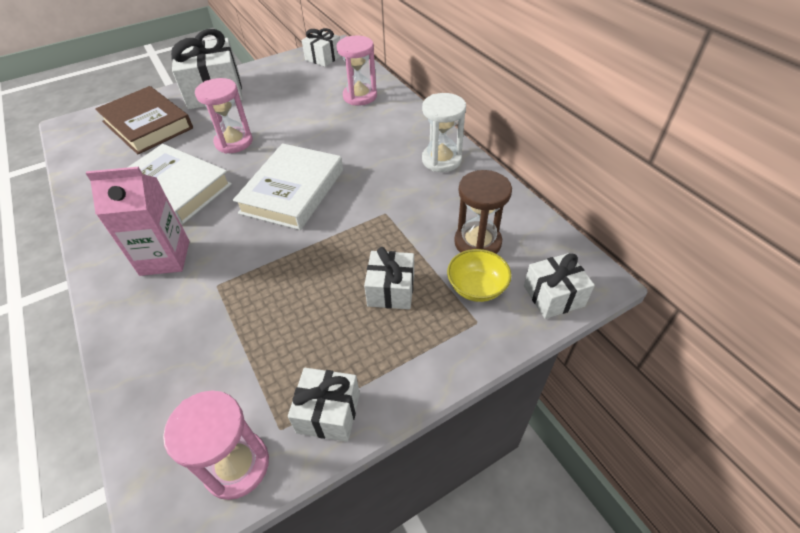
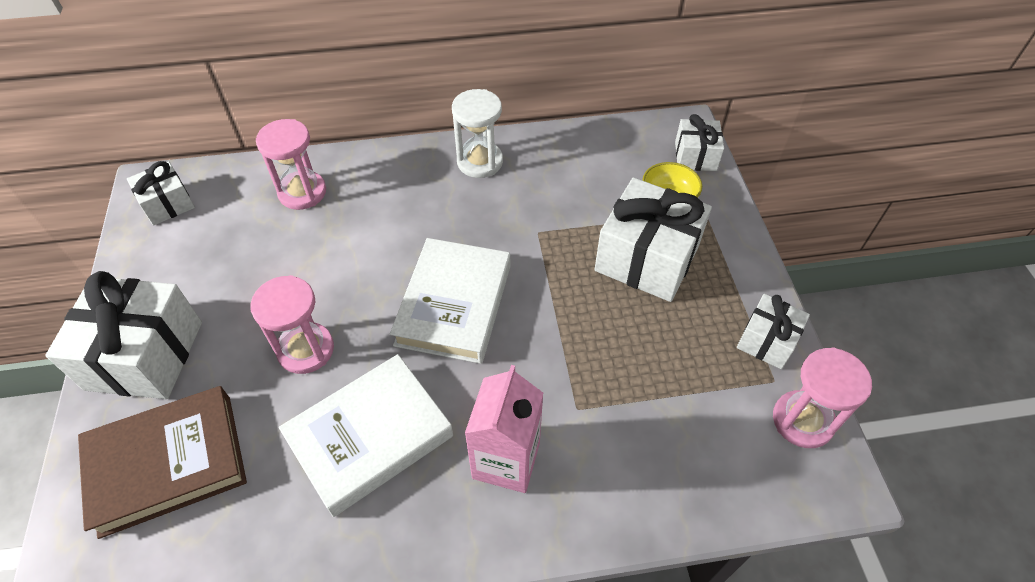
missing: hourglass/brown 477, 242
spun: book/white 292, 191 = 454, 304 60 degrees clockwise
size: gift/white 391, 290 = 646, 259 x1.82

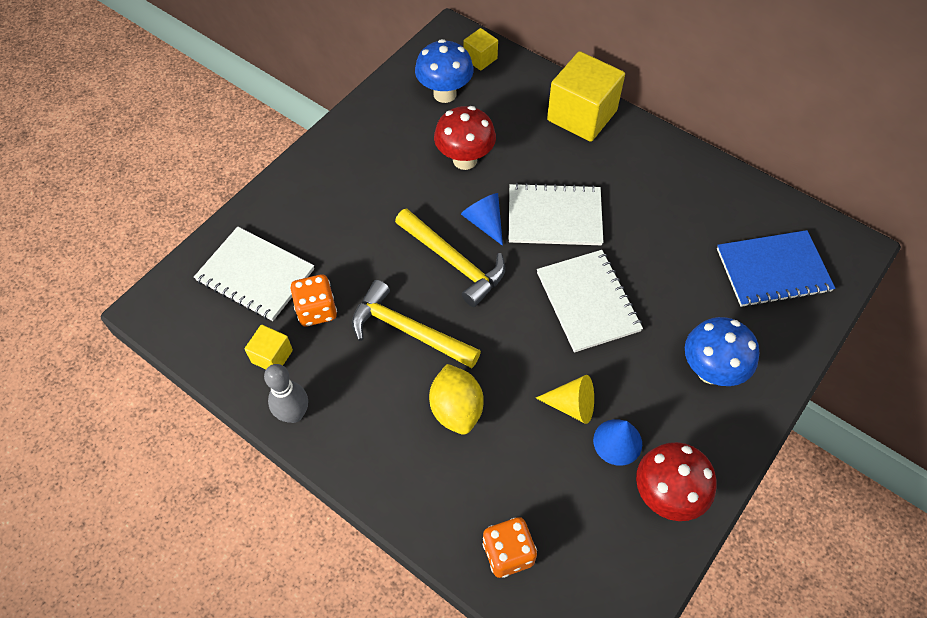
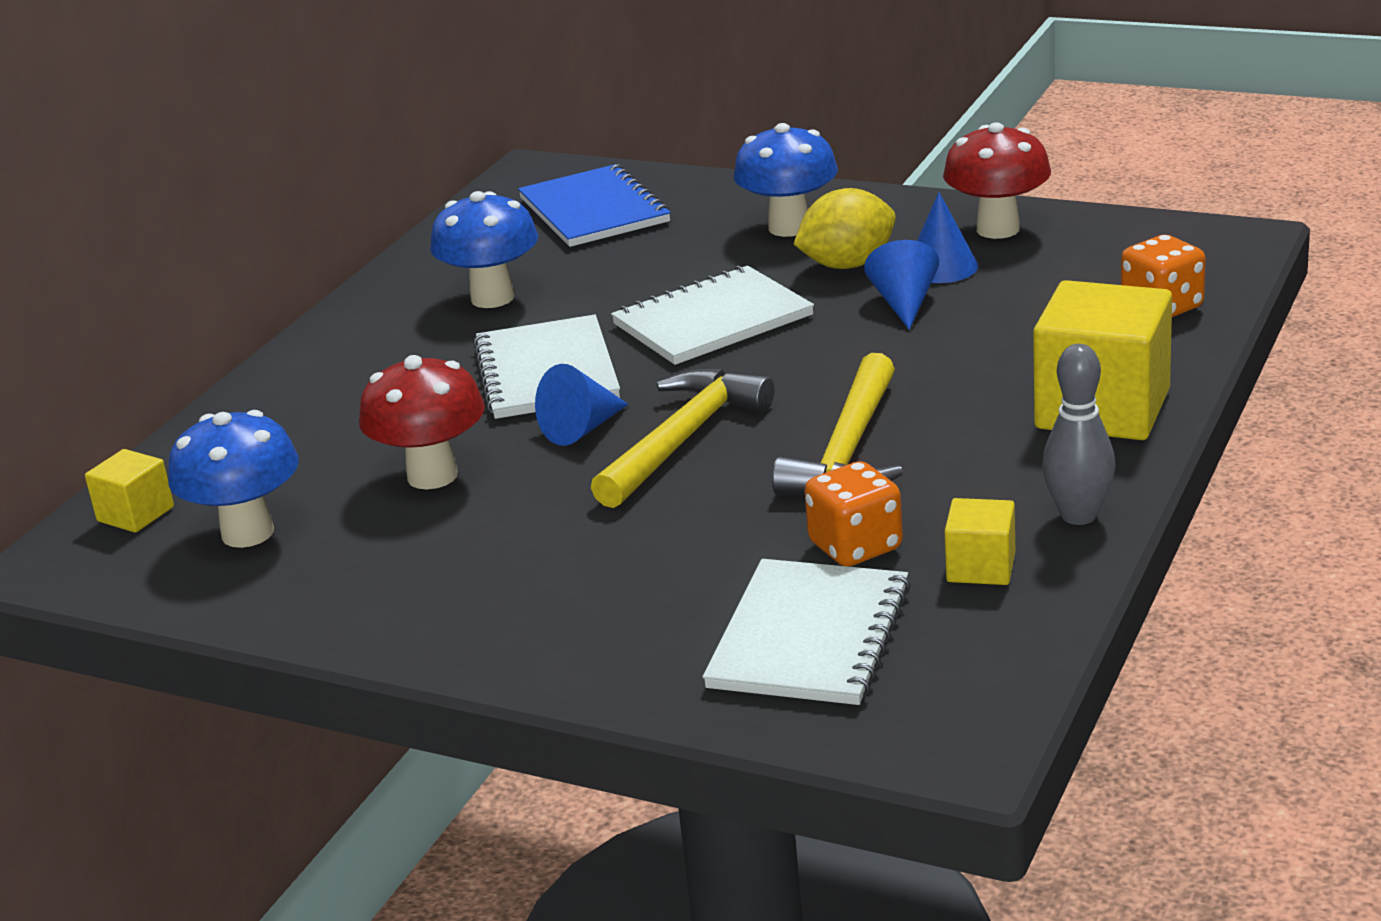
appeared: mushroom/blue 492, 298
relocated: lemon/yellow 456, 409 to 847, 265; cube/yellow 582, 115 to 1102, 409
colour: cone/yellow 572, 405 to cone/blue 904, 303

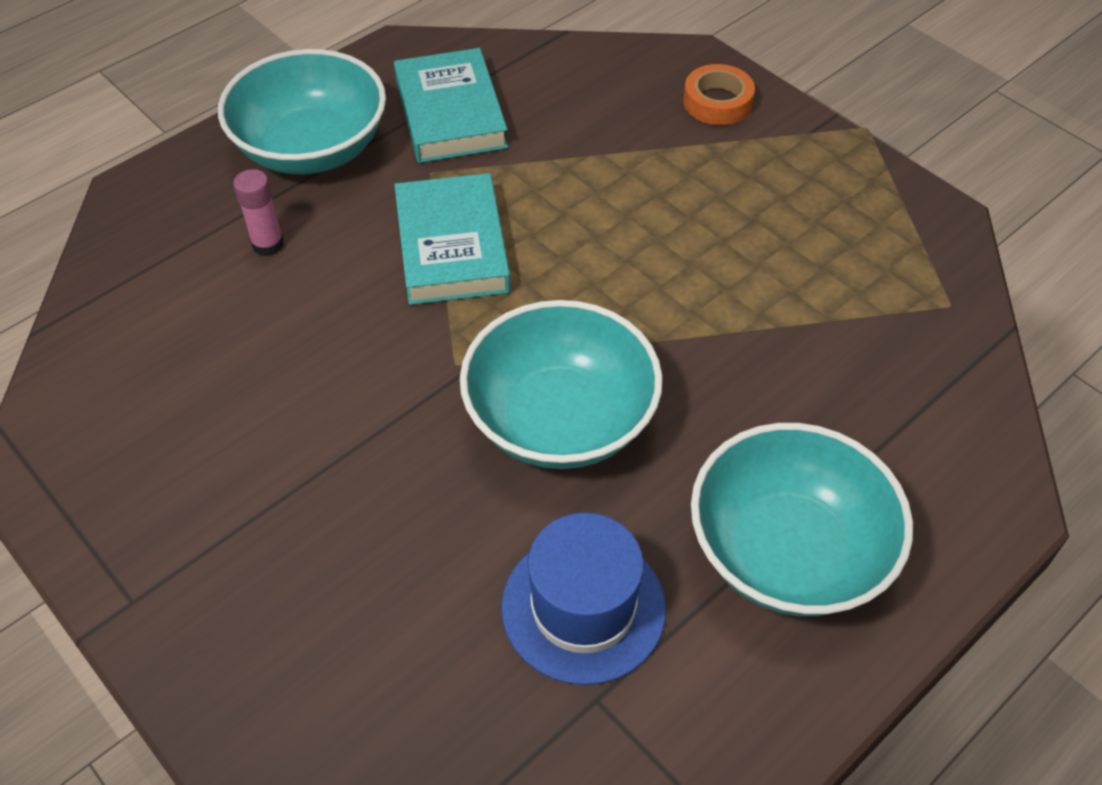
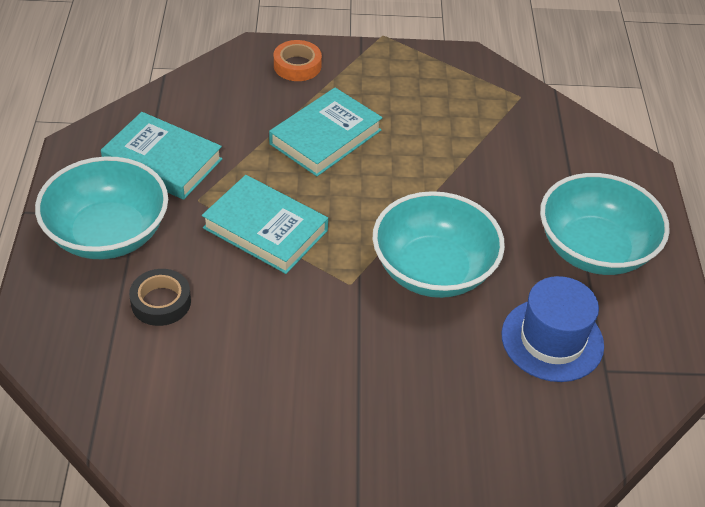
appeared: book/turquoise 325, 137
exchanged: glue stick/pink 268, 244 to tape/black 161, 302

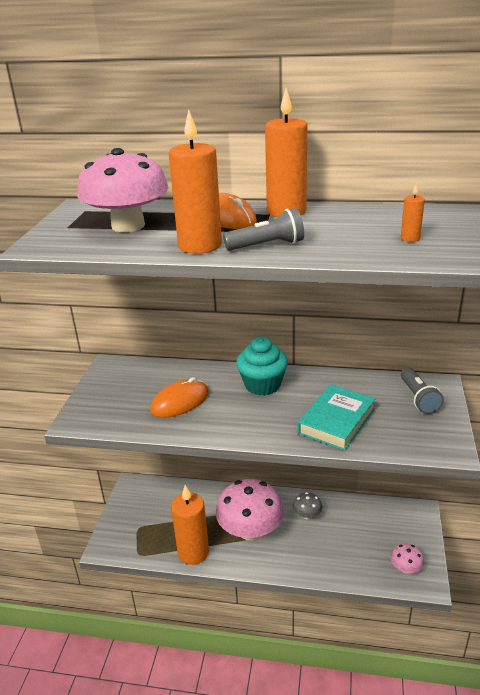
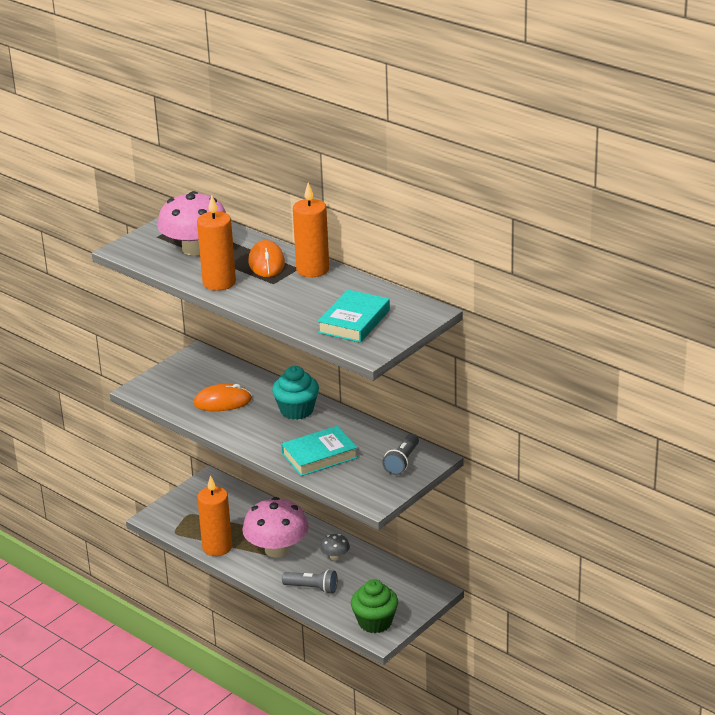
relocated: flashlight/grey 267, 245 to 312, 588
exchanged: mushroom/pink 406, 568 to cupcake/green 375, 622; candle/orange 410, 238 to book/turquoise 354, 321

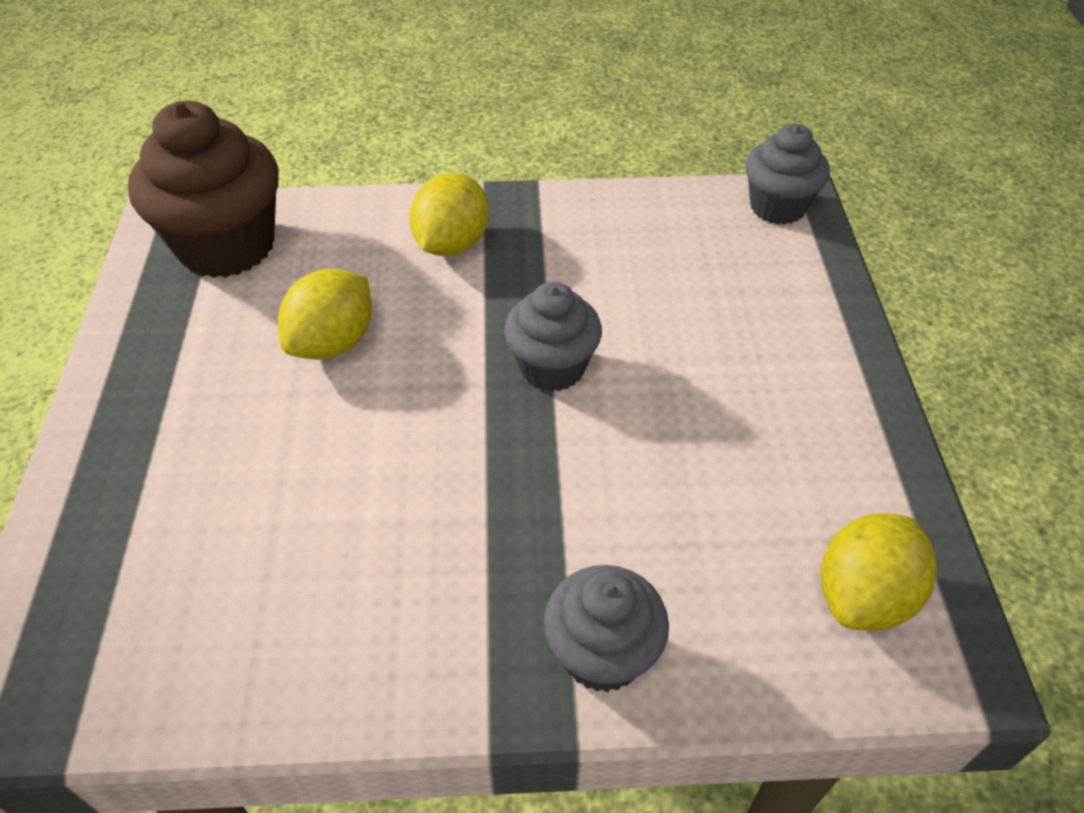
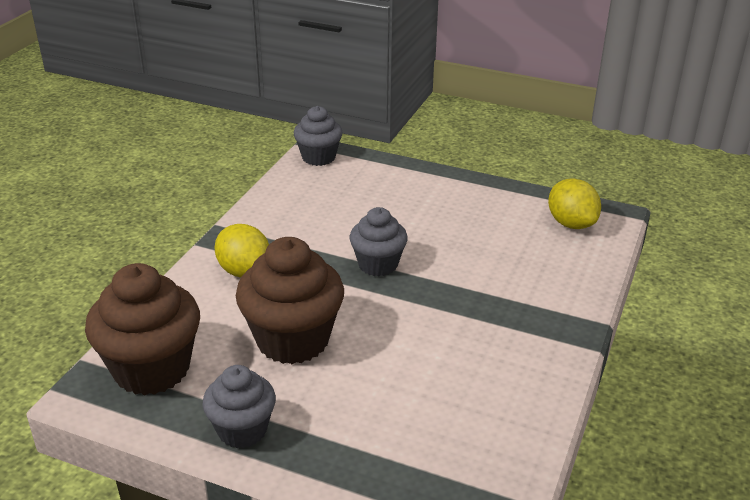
relocated: cupcake/grey 602, 653 to 242, 430
exchanged: lemon/yellow 333, 343 to cupcake/brown 293, 340

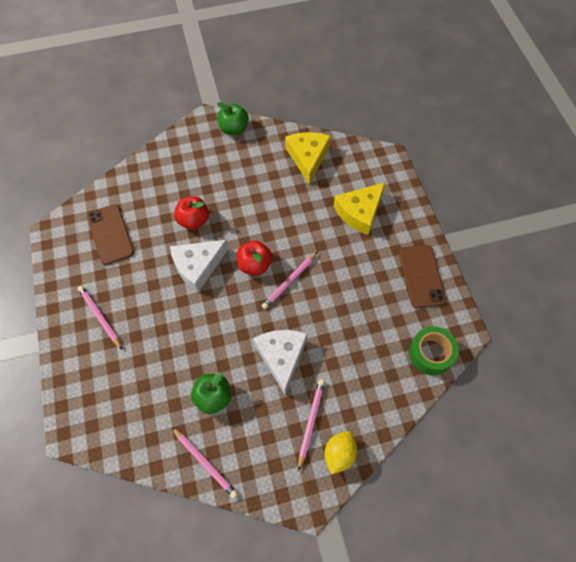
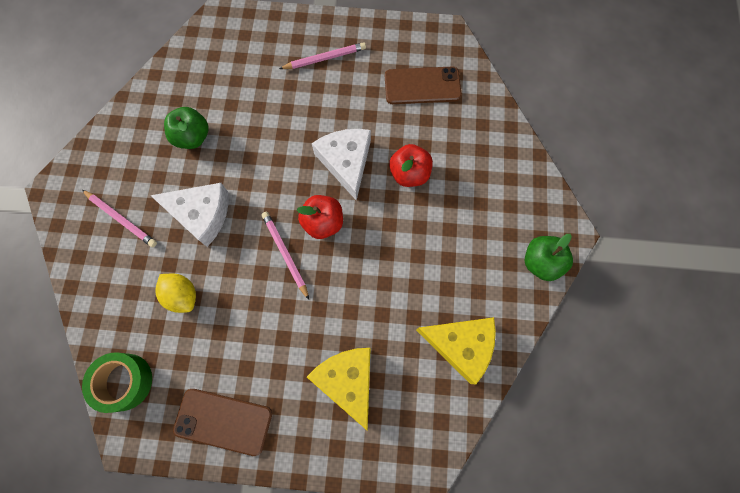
missing: pencil/pink 205, 463
relocated: lemon/yellow 339, 454 to 182, 295

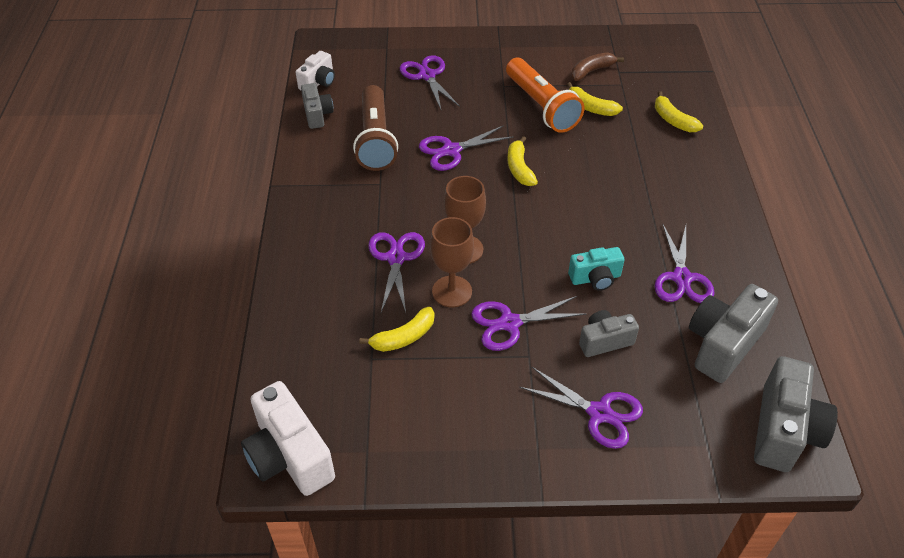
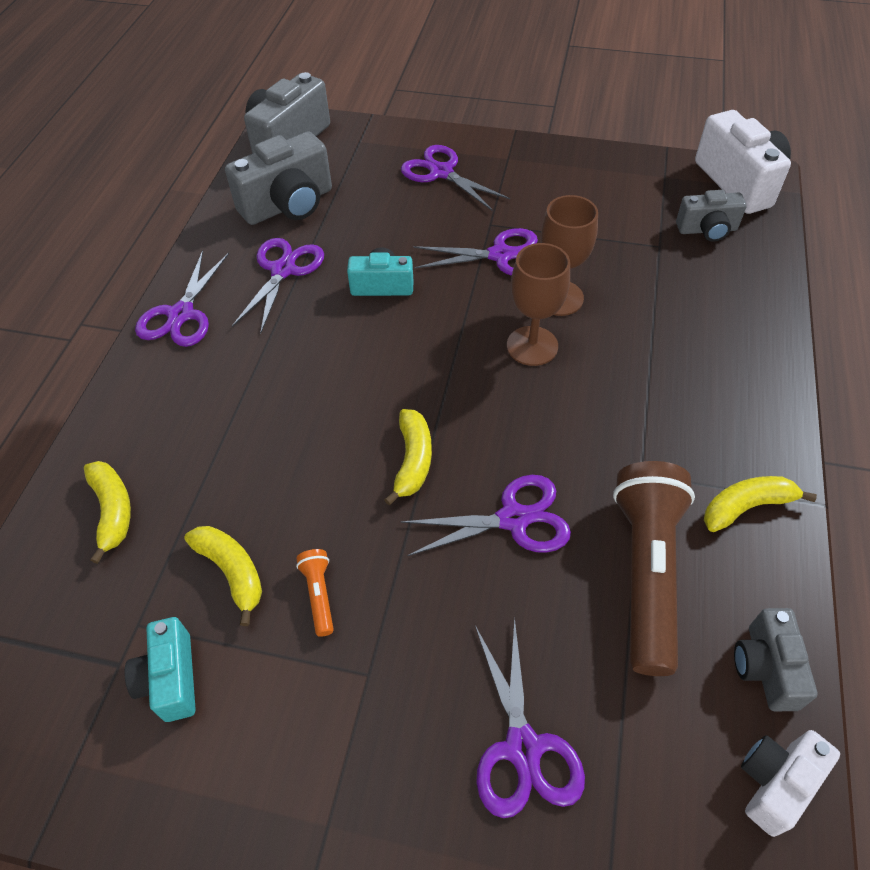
relocated: banana/yellow 403, 337 to 746, 507; scissors/purple 396, 258 to 181, 314; camera/grey 604, 341 to 707, 230
exchanged: banana/brown 591, 71 to camera/turquoise 171, 679
size: flashlight/orange 541, 106 = 319, 595 x0.41

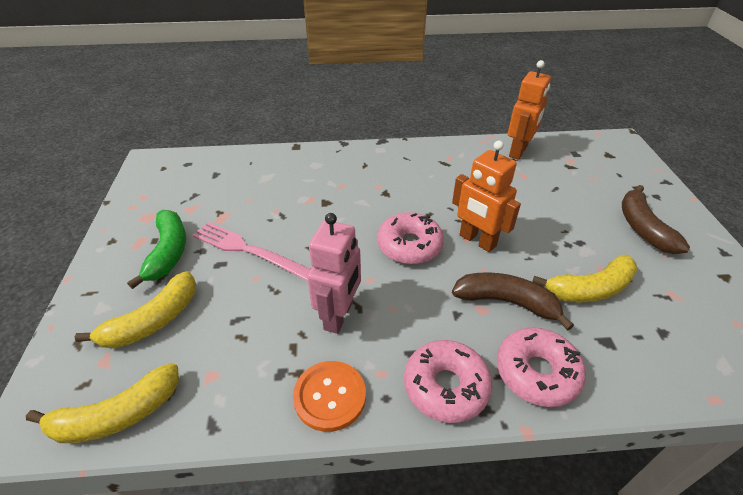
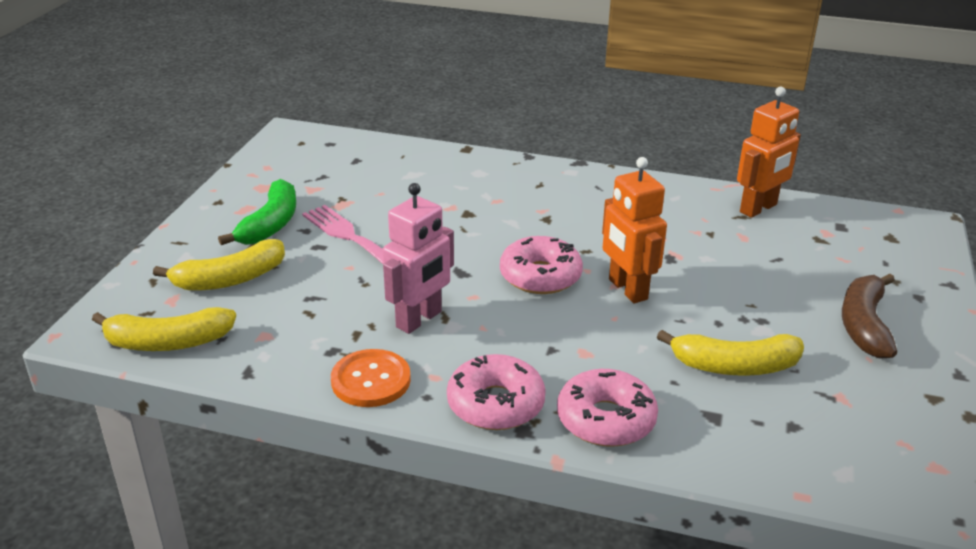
missing: banana/brown 506, 302

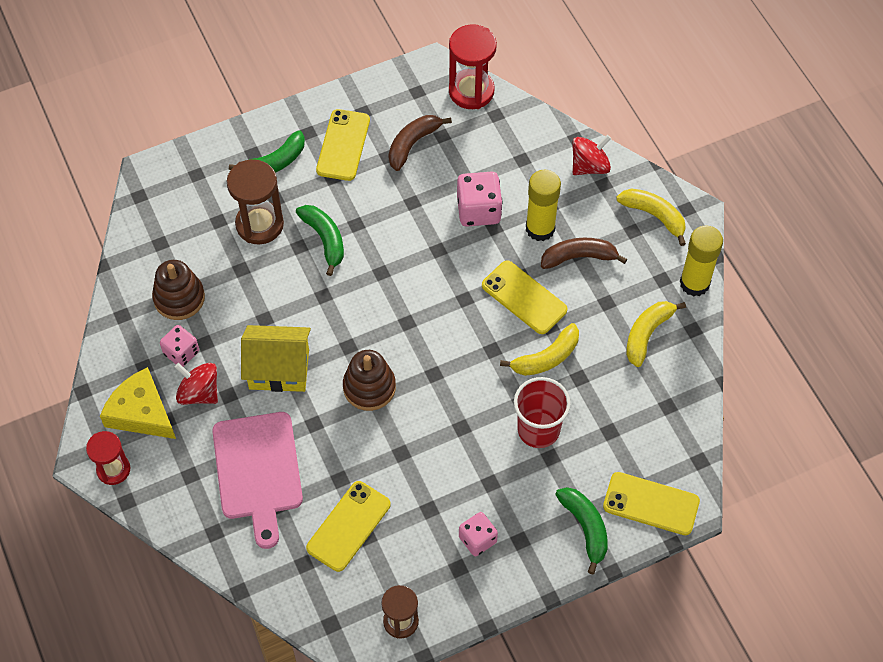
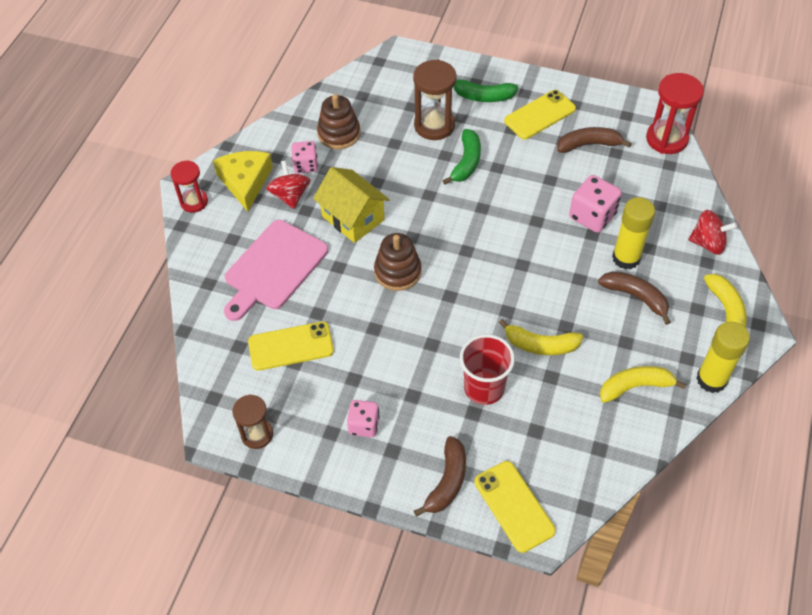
missing: phone/yellow 524, 297
colour: banana/green 585, 528 to banana/brown 447, 482

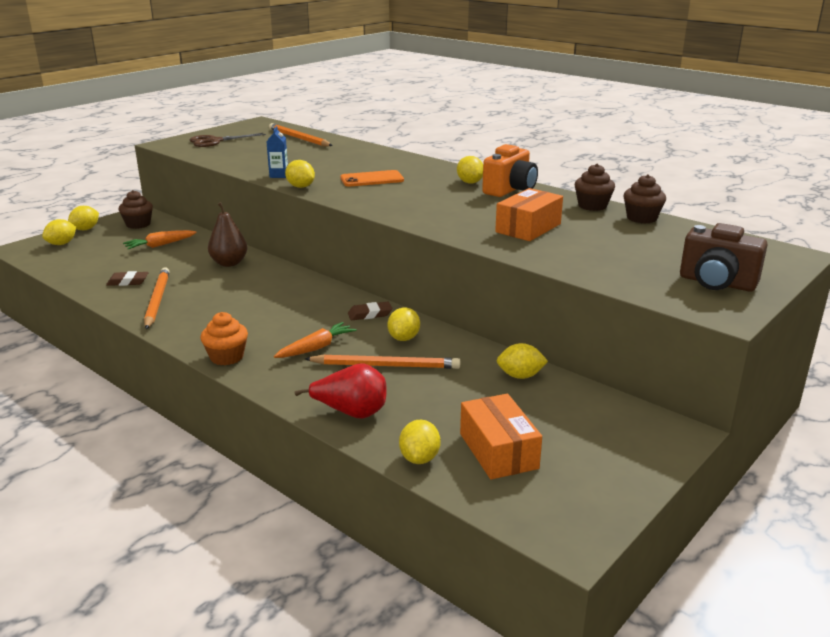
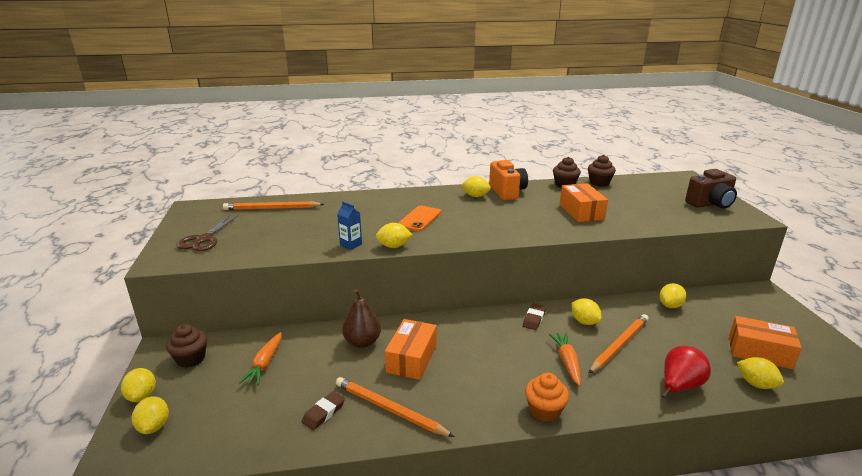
appeared: box/orange 412, 359

